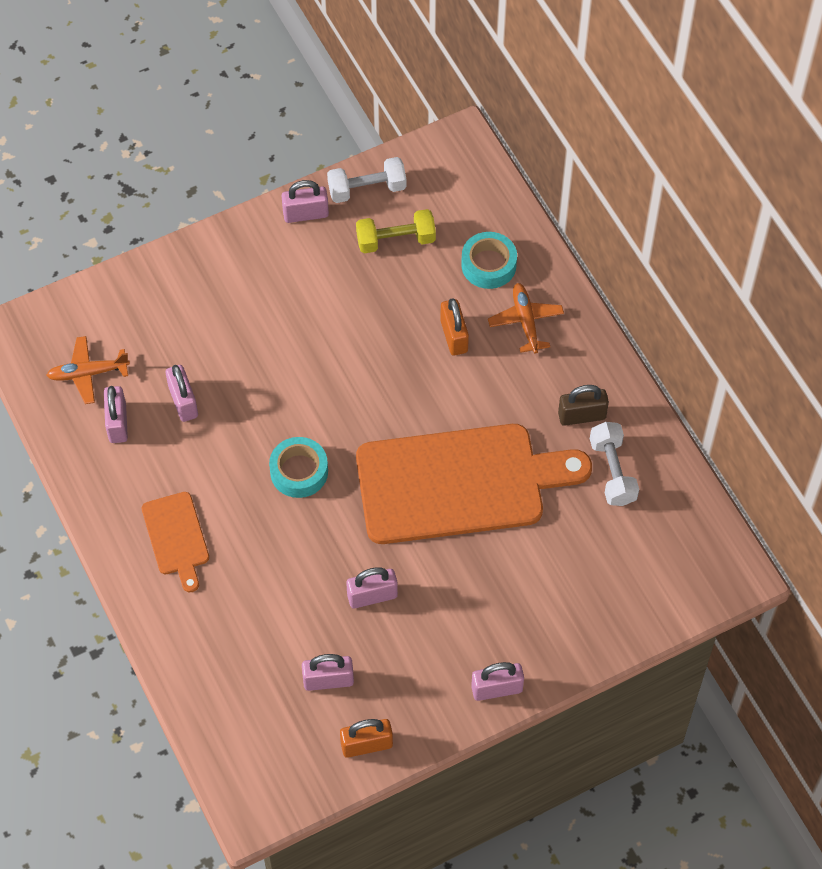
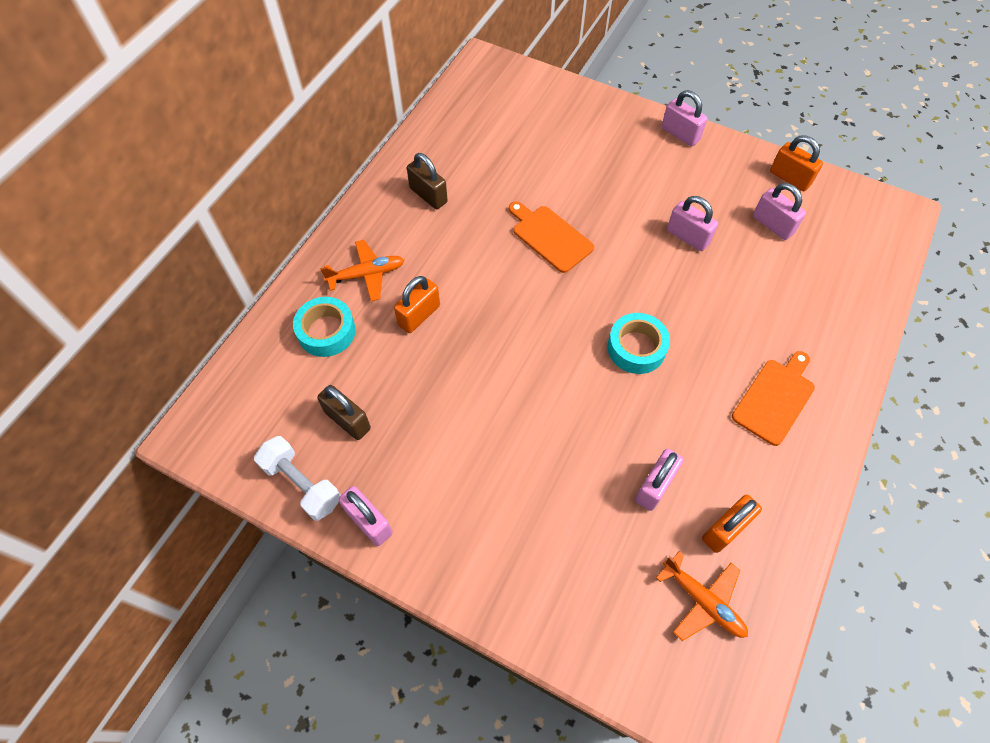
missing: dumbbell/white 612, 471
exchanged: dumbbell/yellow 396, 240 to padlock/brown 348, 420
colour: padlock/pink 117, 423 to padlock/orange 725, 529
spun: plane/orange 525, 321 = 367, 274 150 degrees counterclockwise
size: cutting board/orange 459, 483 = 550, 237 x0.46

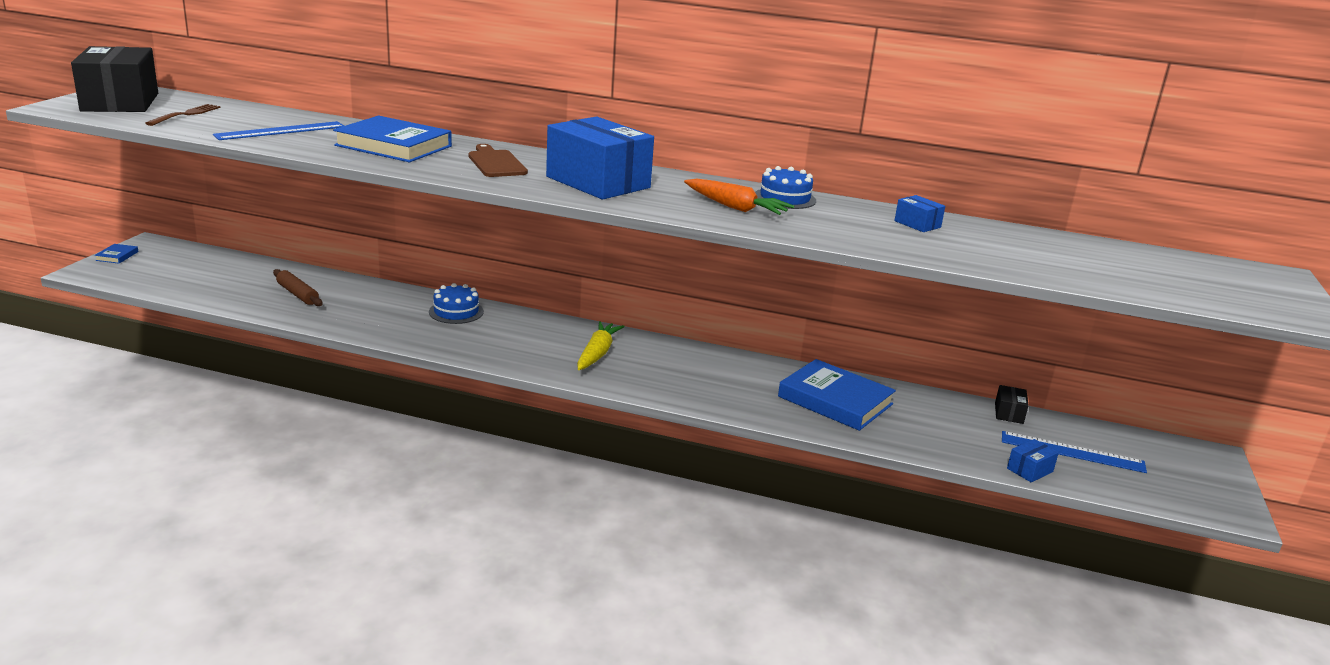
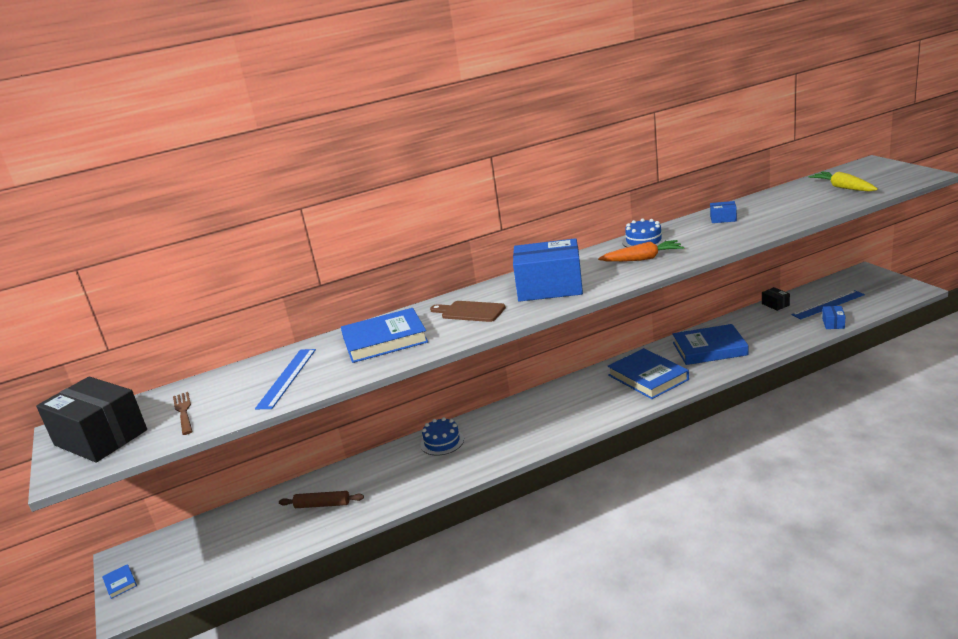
appeared: book/blue 648, 377
relocated: carrot/yellow 597, 353 to 843, 188

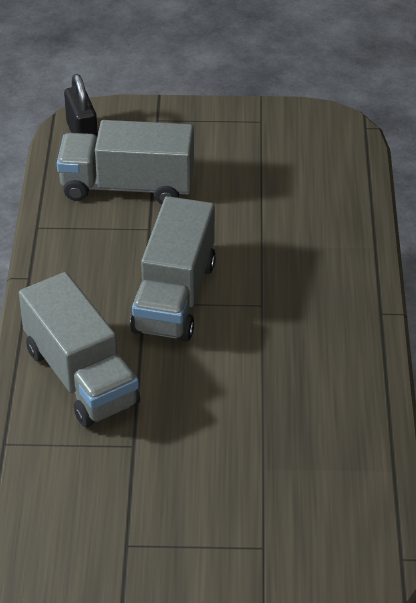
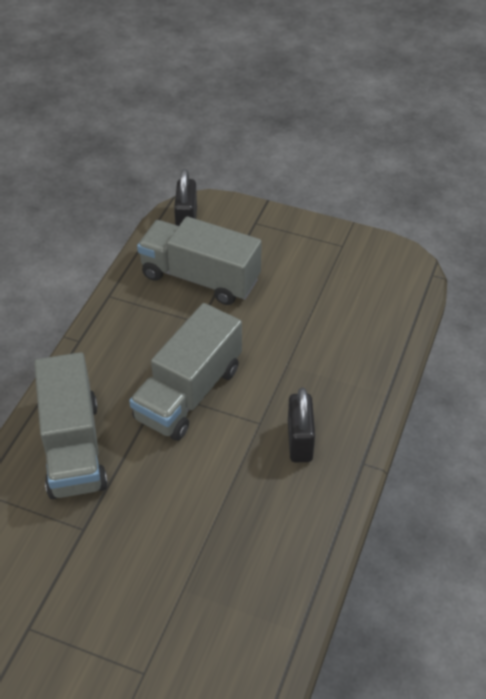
appeared: padlock/black 300, 441

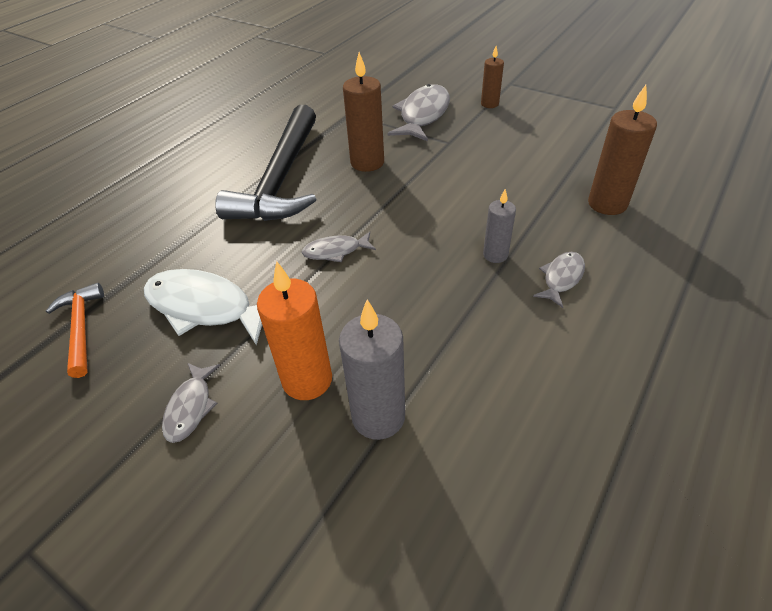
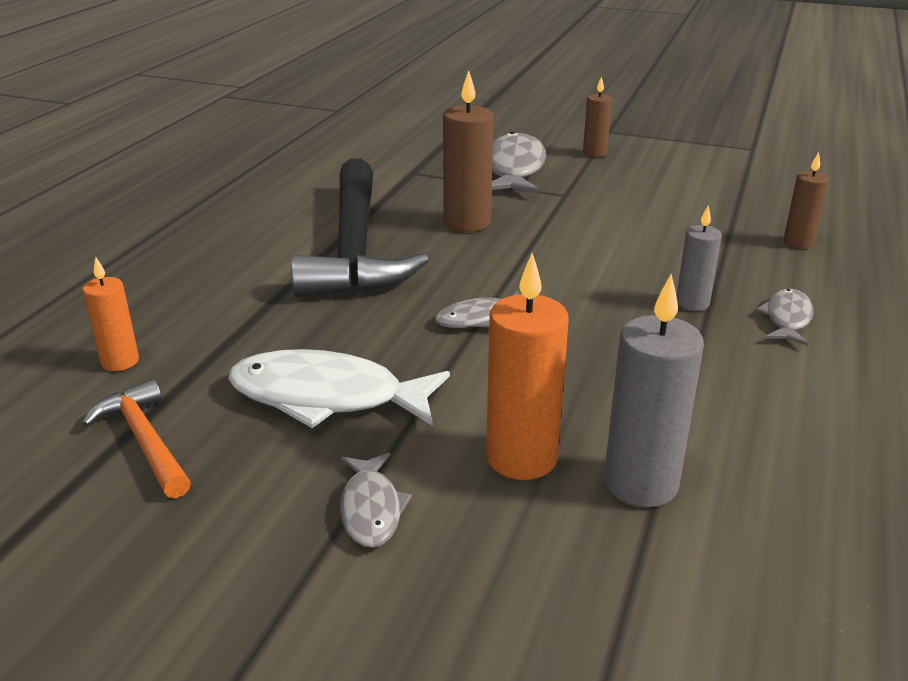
appeared: candle/orange 120, 362
size: candle/brown 607, 204 = 798, 242 x0.60

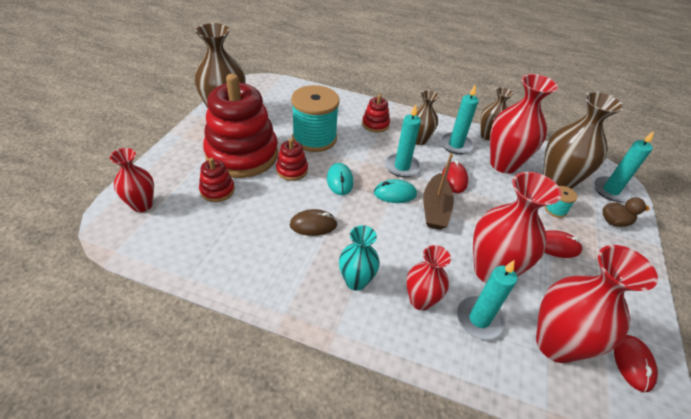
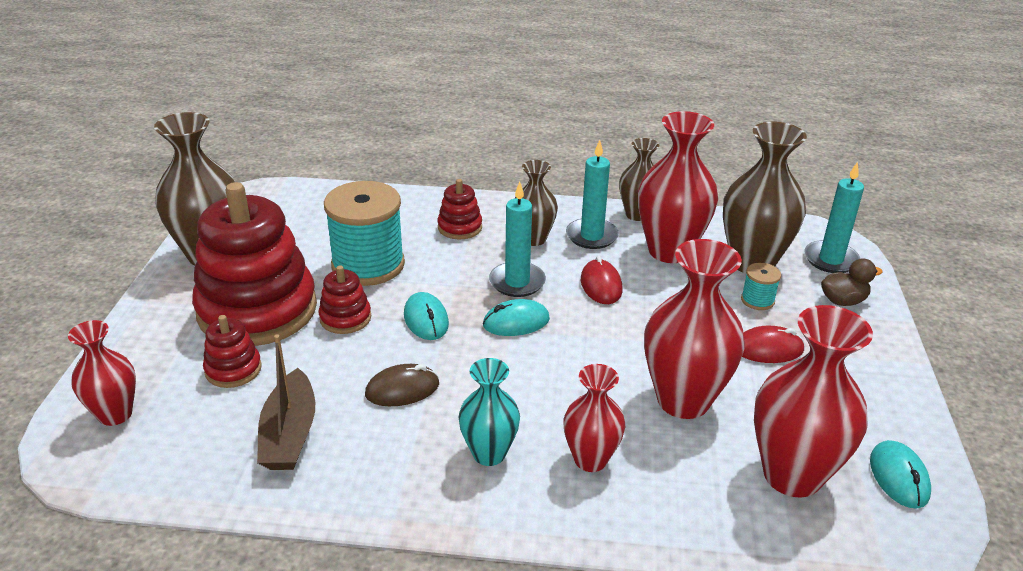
missing: candle/turquoise 479, 319
relocated: boat/brown 435, 209 to 289, 434
colour: mouse/red 633, 363 to mouse/turquoise 899, 477

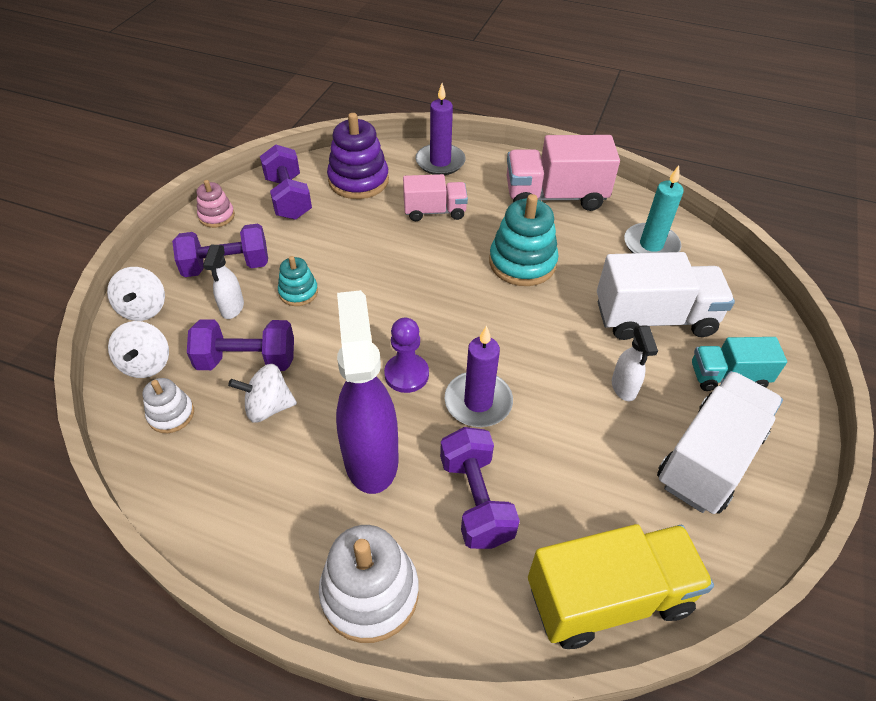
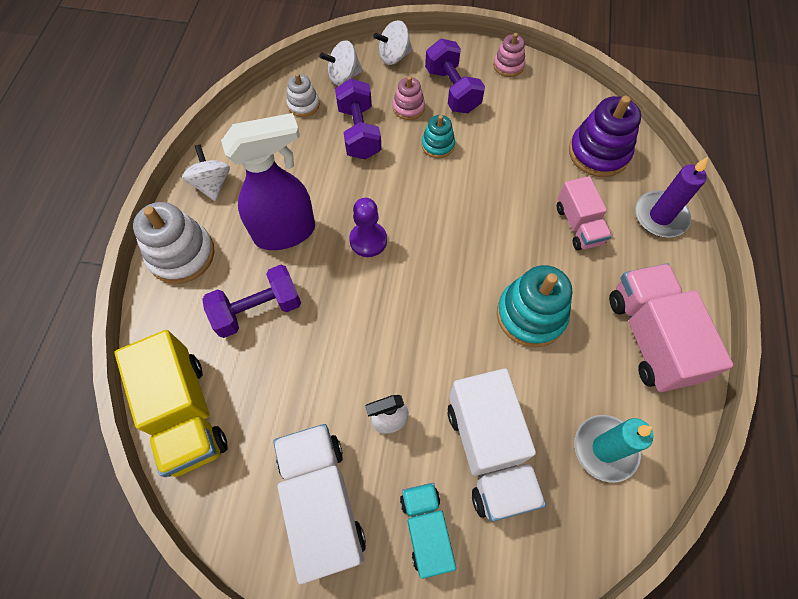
missing: dumbbell/purple 288, 198; candle/purple 478, 402
relocated: spinning top/white 268, 407 to 212, 184
exchanged: spray bottle/white 232, 308 to stacking toy/pink 408, 107
spun: truck/white 709, 458 = 322, 503 135 degrees counterclockwise

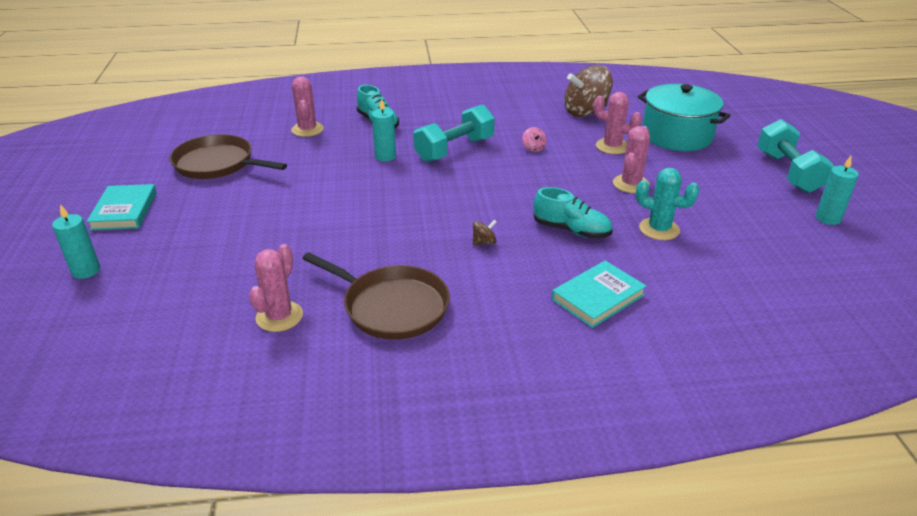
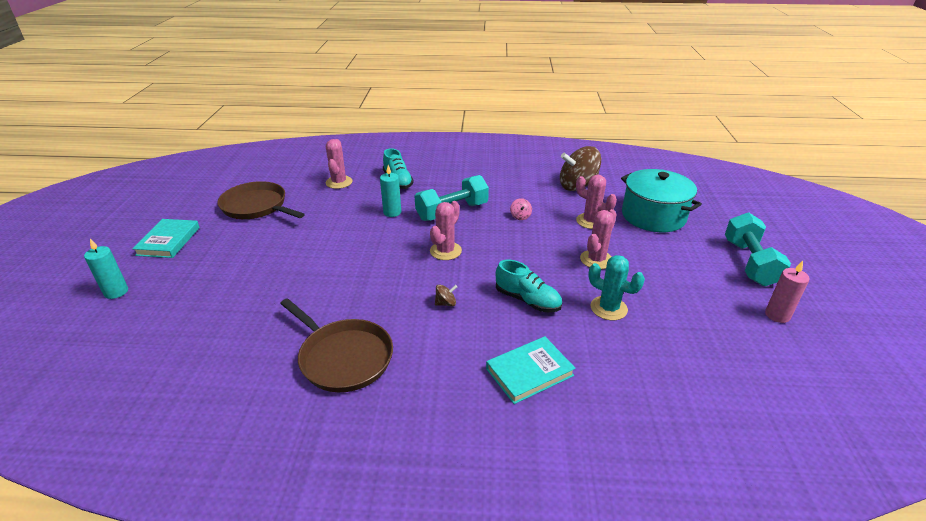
relocated: cactus/pink 279, 316 to 445, 251
colour: candle/turquoise 828, 218 to candle/pink 777, 315

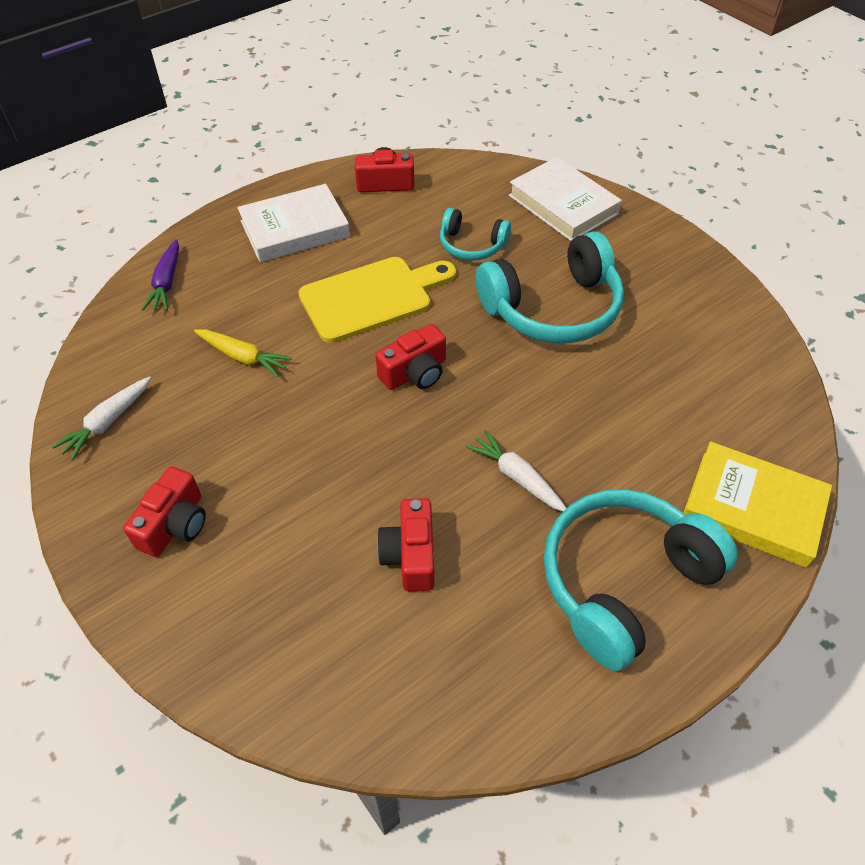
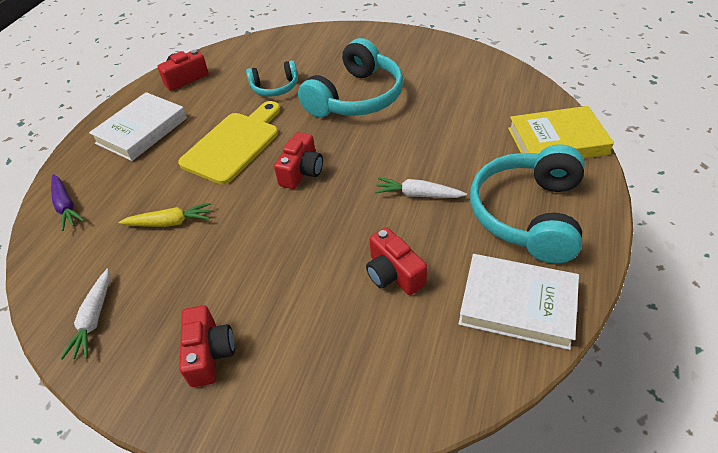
relocated: book/white 563, 204 to 517, 304

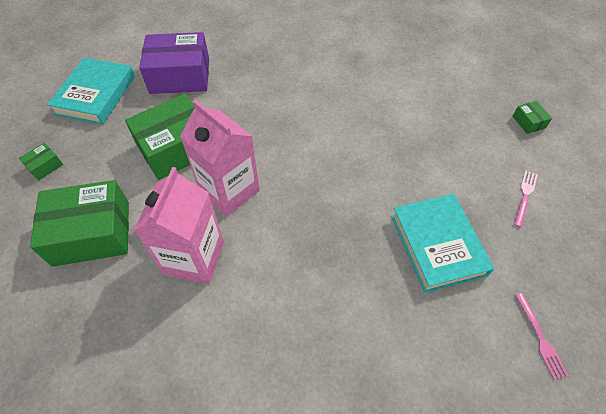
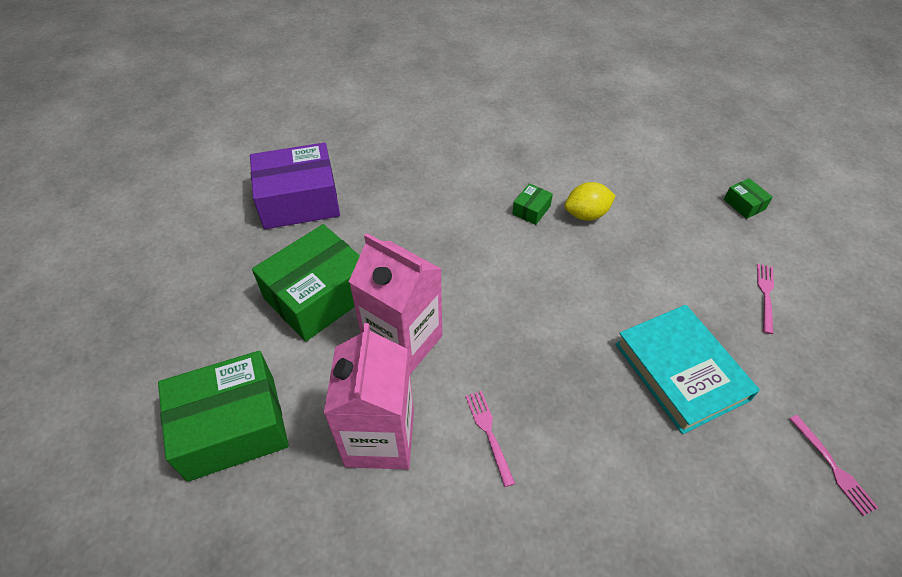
missing: book/turquoise 96, 95
appeared: fork/pink 488, 433; lemon/yellow 586, 214
relocated: box/green 45, 166 to 531, 210

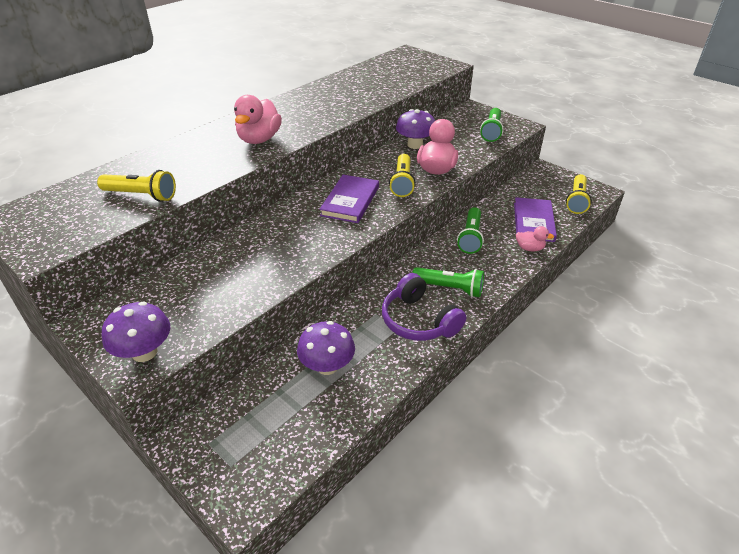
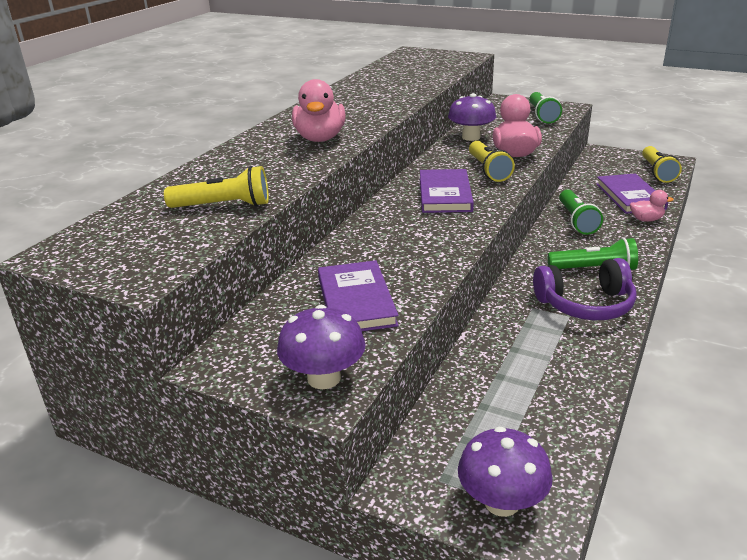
appeared: book/purple 356, 301
relocated: mushroom/purple 327, 366 to 501, 502
spun: headphones/purple 418, 321 = 586, 305 45 degrees counterclockwise

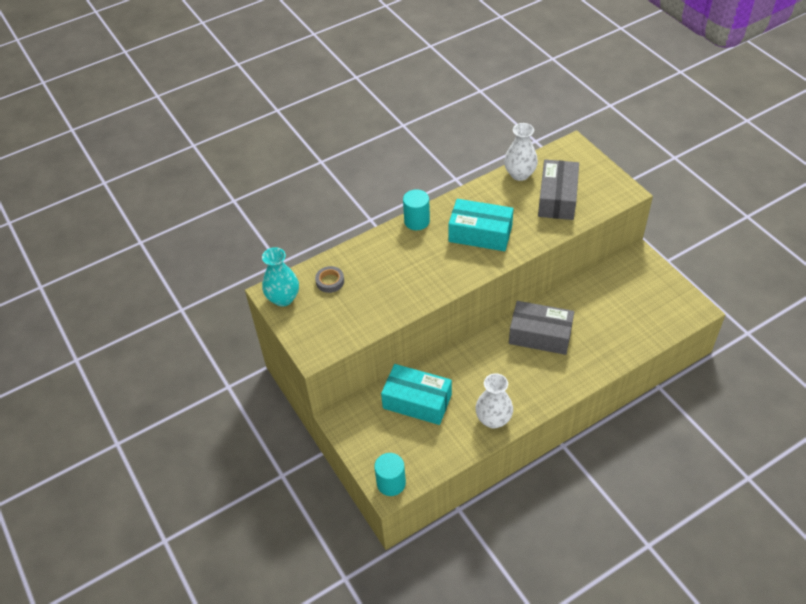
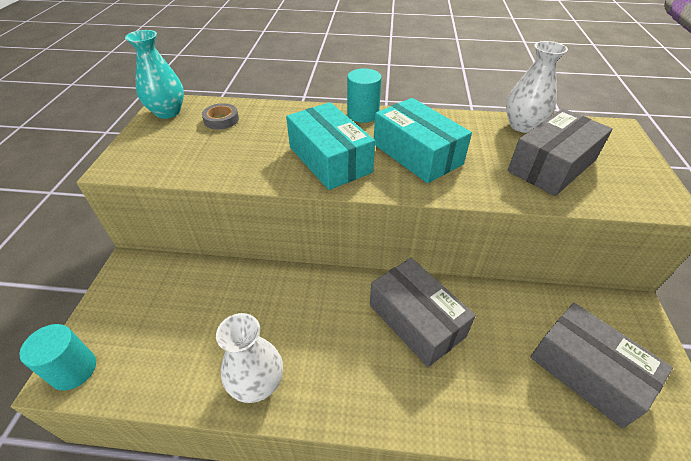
appeared: box/grey 587, 371
relocated: box/turquoise 417, 401 to 330, 159

